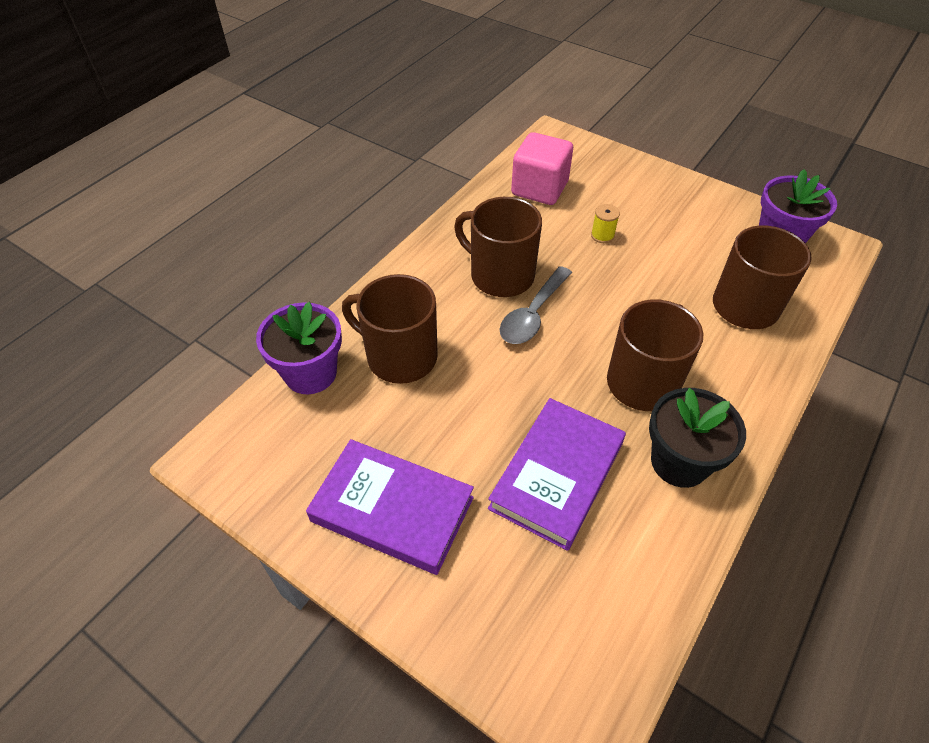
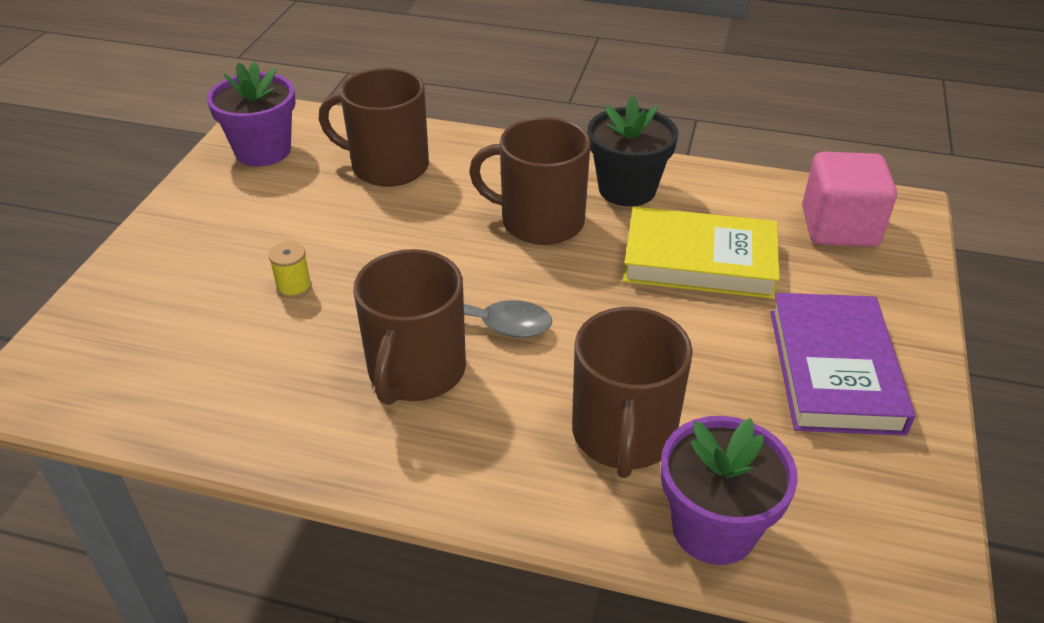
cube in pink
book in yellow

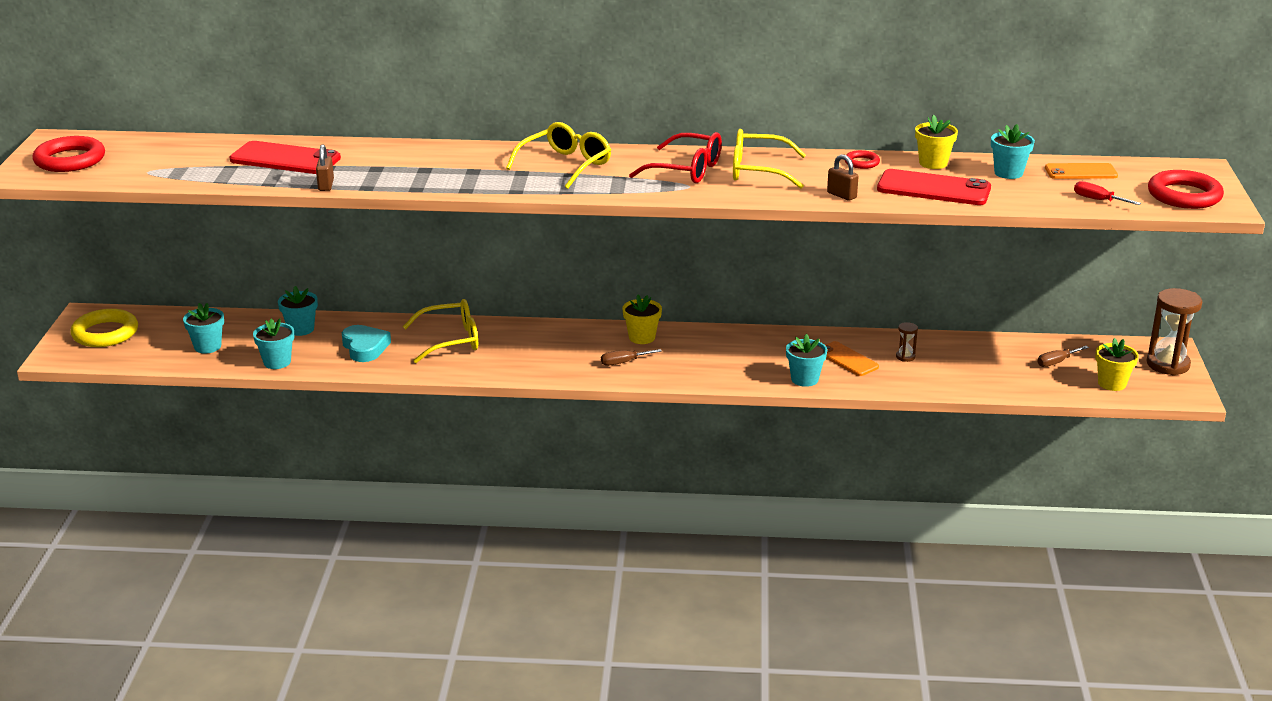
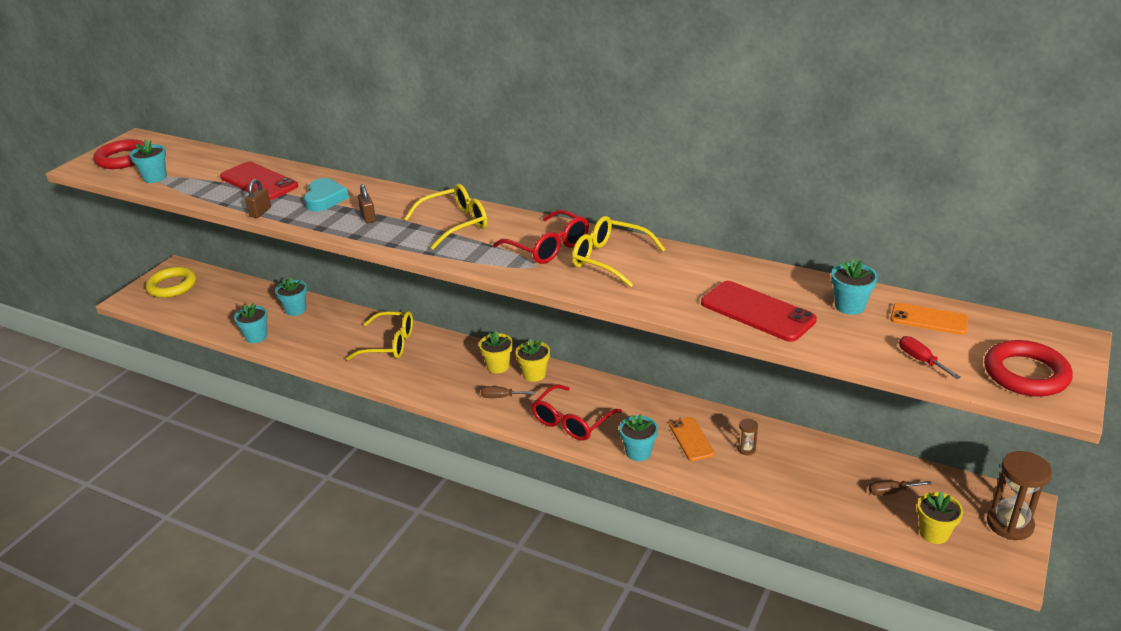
flower pot in yellow (1st from left)
ring in red (2nd from left in the first image)
padlock in brown (2nd from left)
flower pot in turquoise (1st from left)
heart in turquoise
glasses in red (2nd from left)

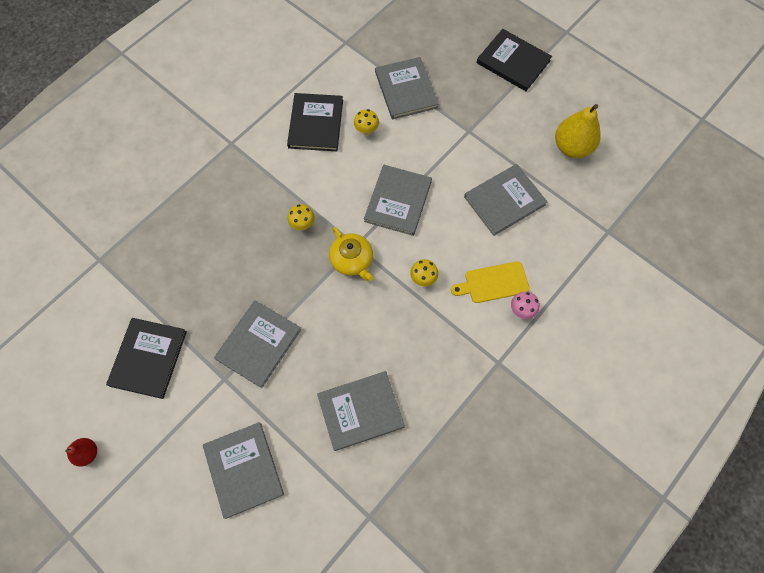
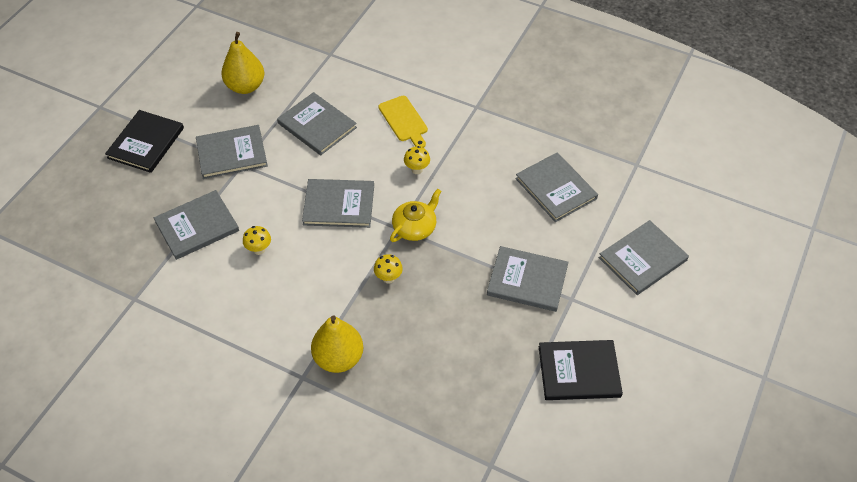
book in black (2nd from left in the first image)
mushroom in pink
pear in red
book in grey (2nd from left)
pear in yellow (2nd from left)

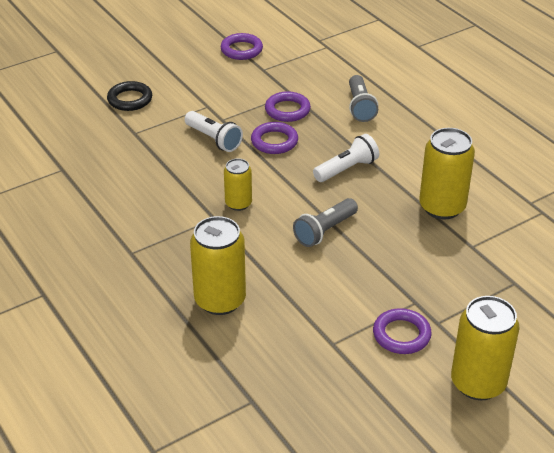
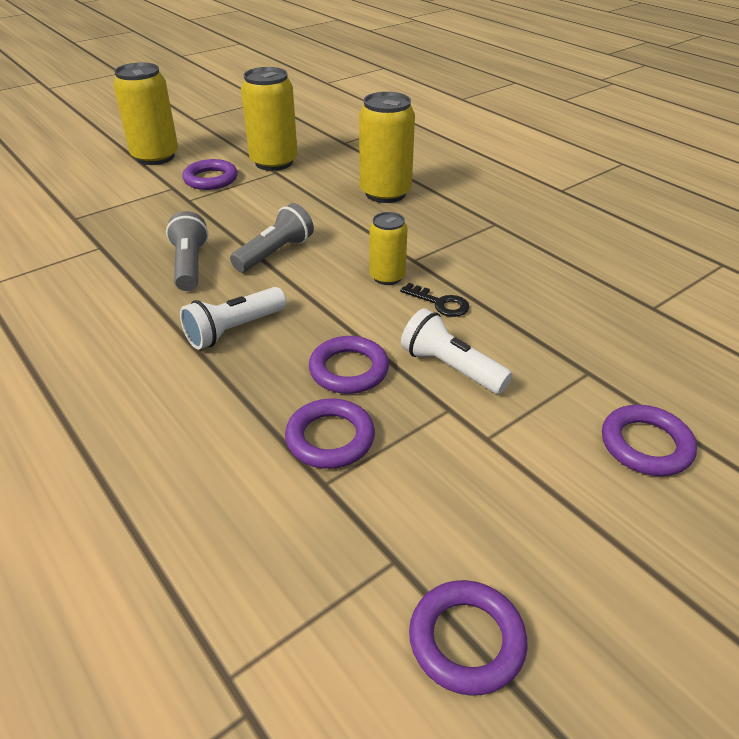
flashlight in grey (1st from left)
ring in purple (5th from left)
can in yellow (2nd from left)
key in black

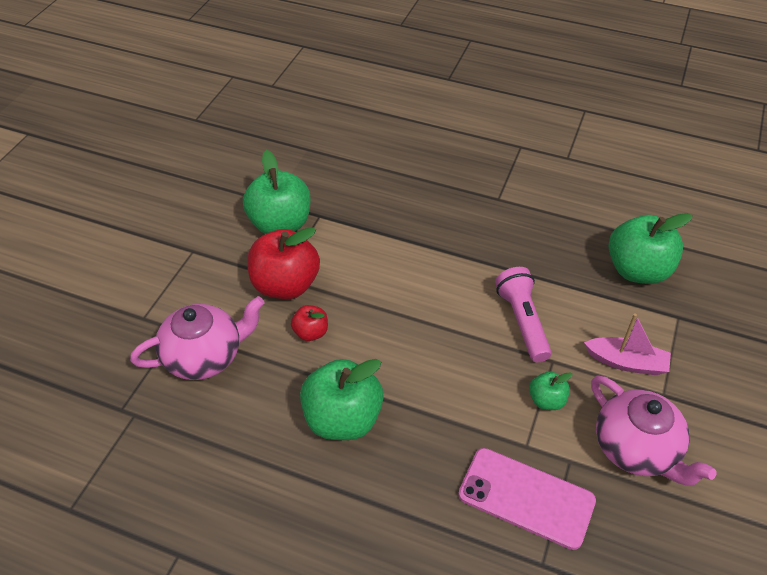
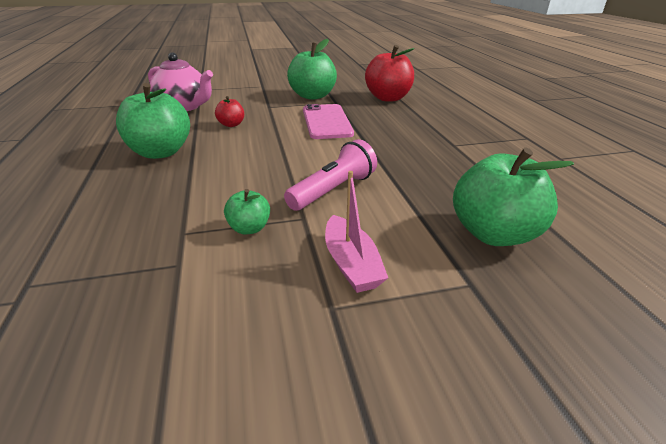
apple in red (2nd from left)
teapot in pink (2nd from left in the first image)
phone in pink

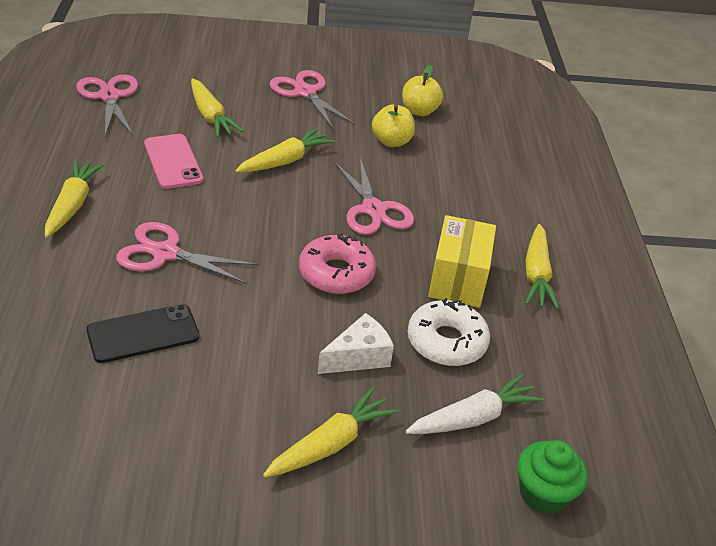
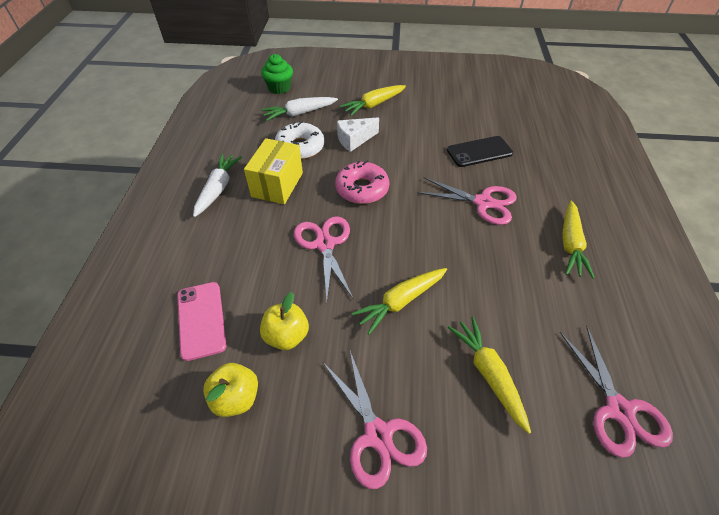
phone in pink
carrot in white (1st from left)

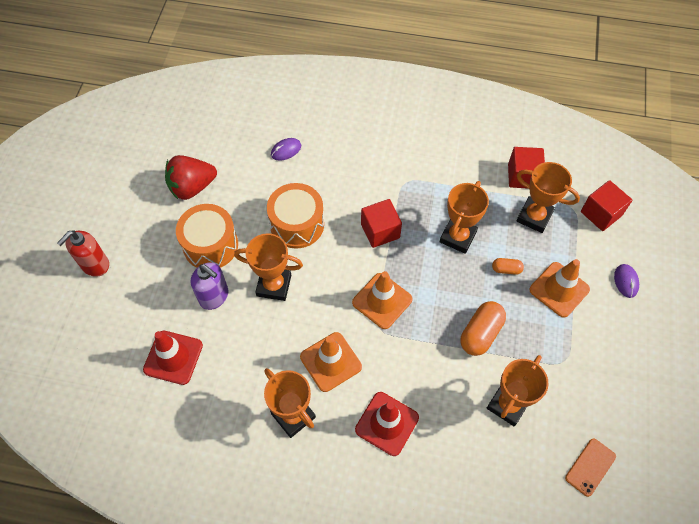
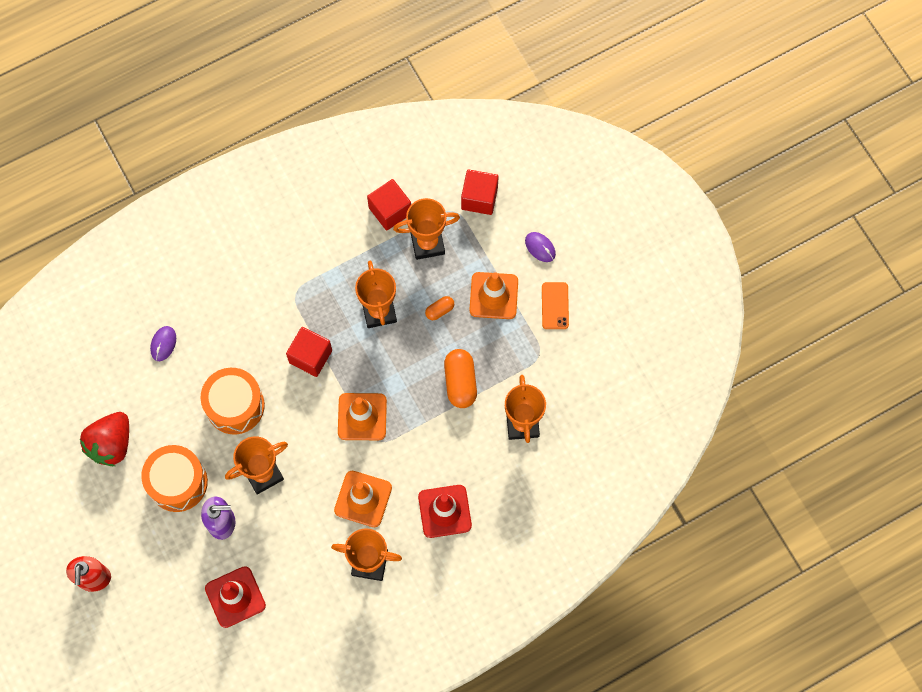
phone in orange

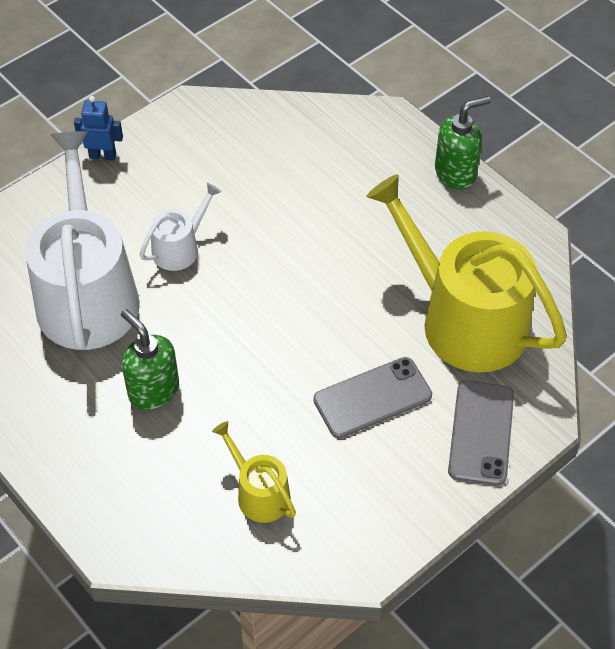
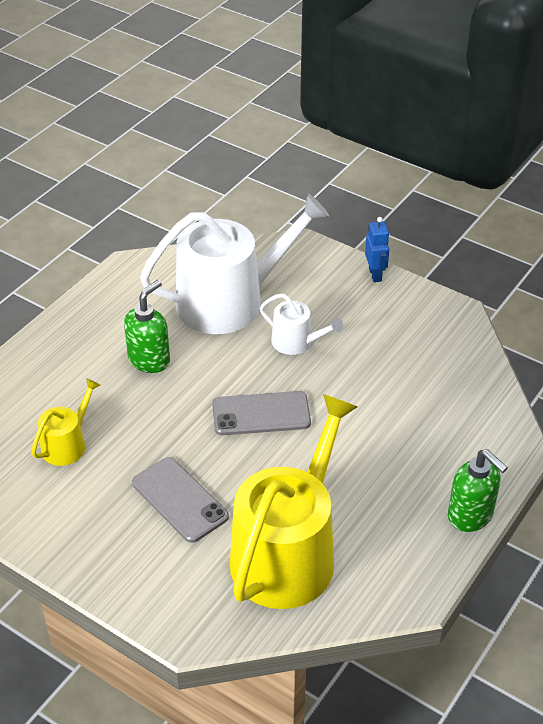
phone in grey (2nd from left)

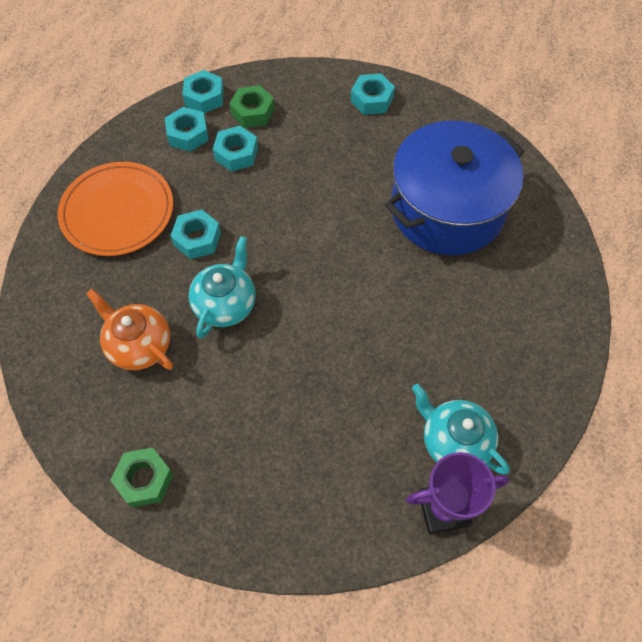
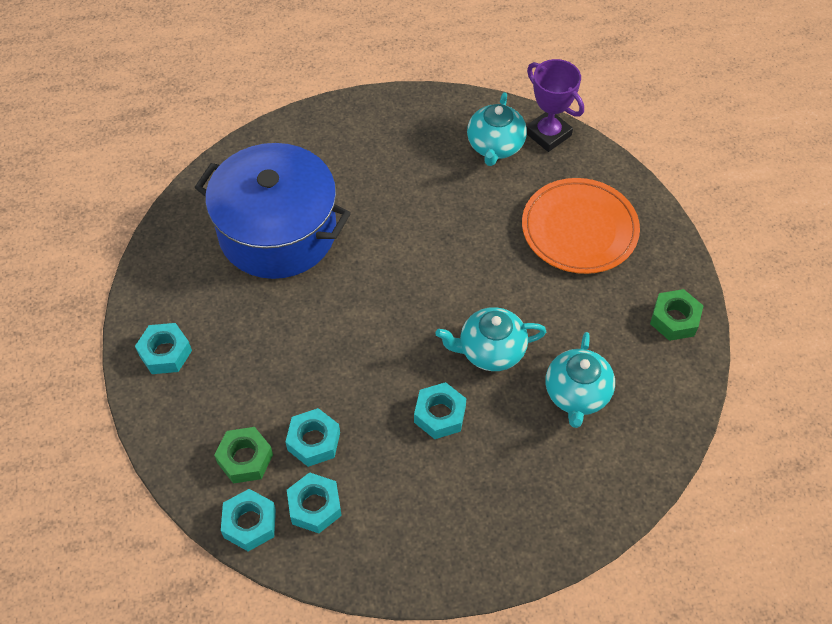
plate in orange
teapot in turquoise (3rd from left)

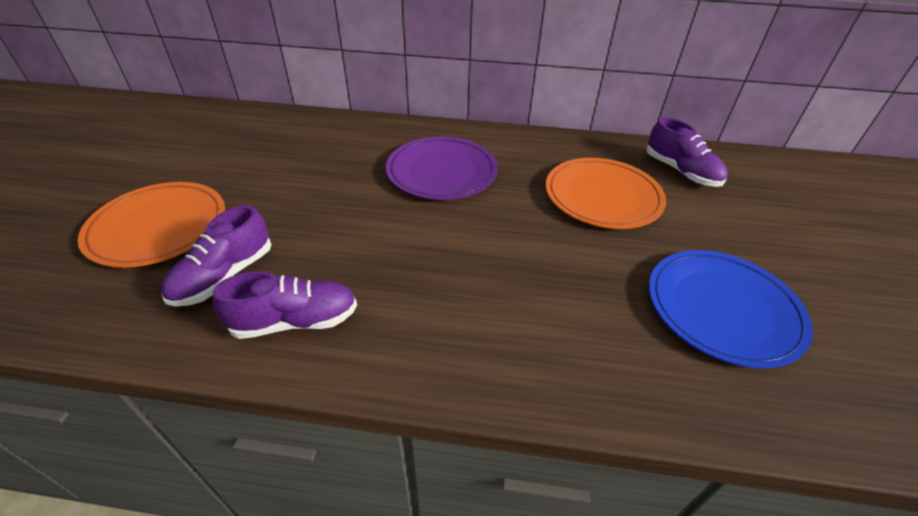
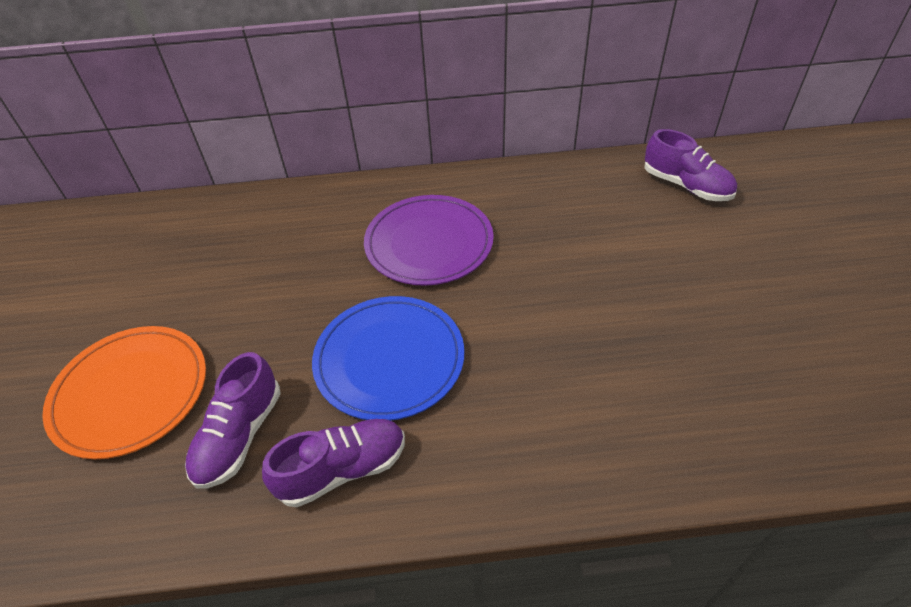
plate in orange (2nd from left in the first image)
plate in blue

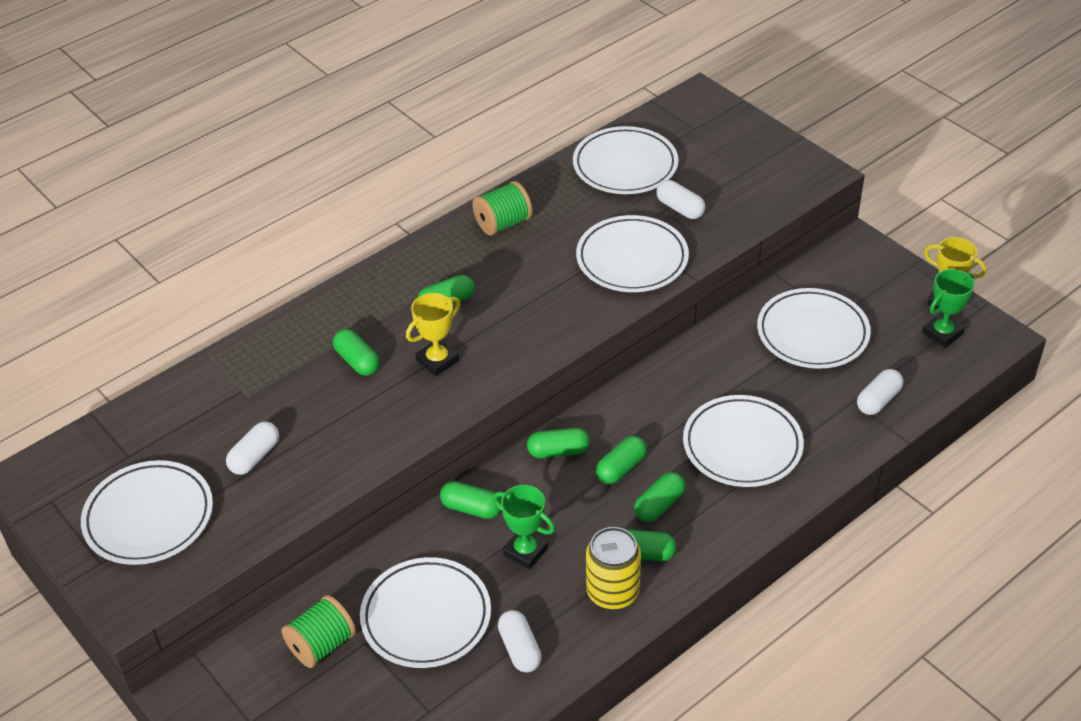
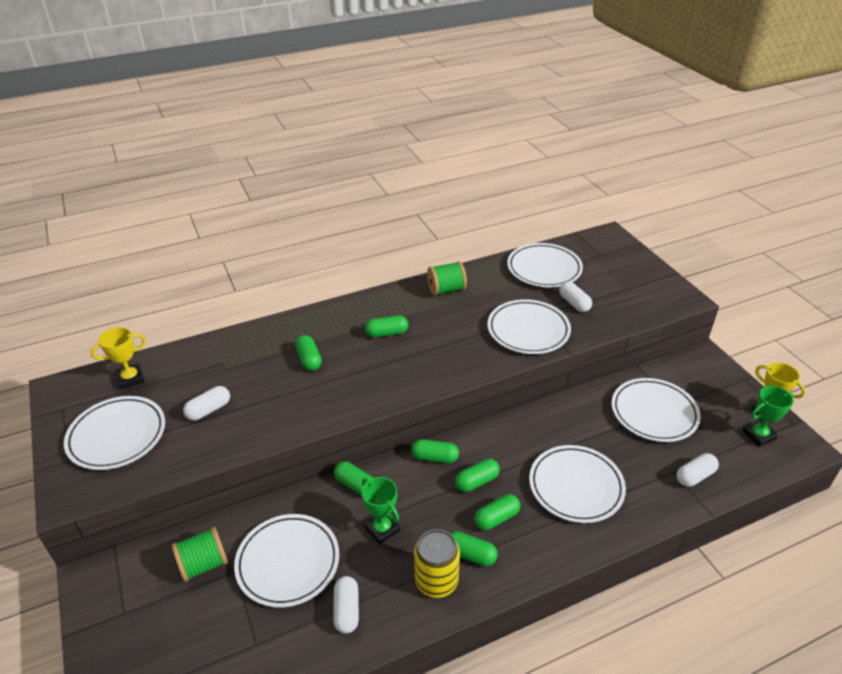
trophy in yellow (1st from left)

